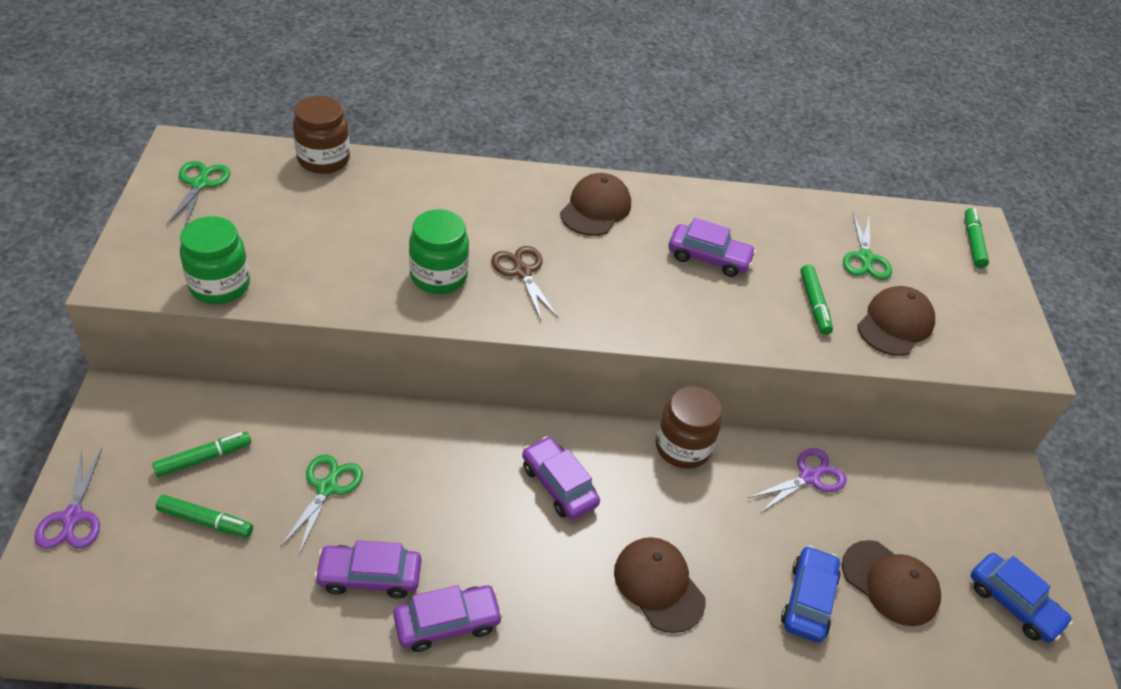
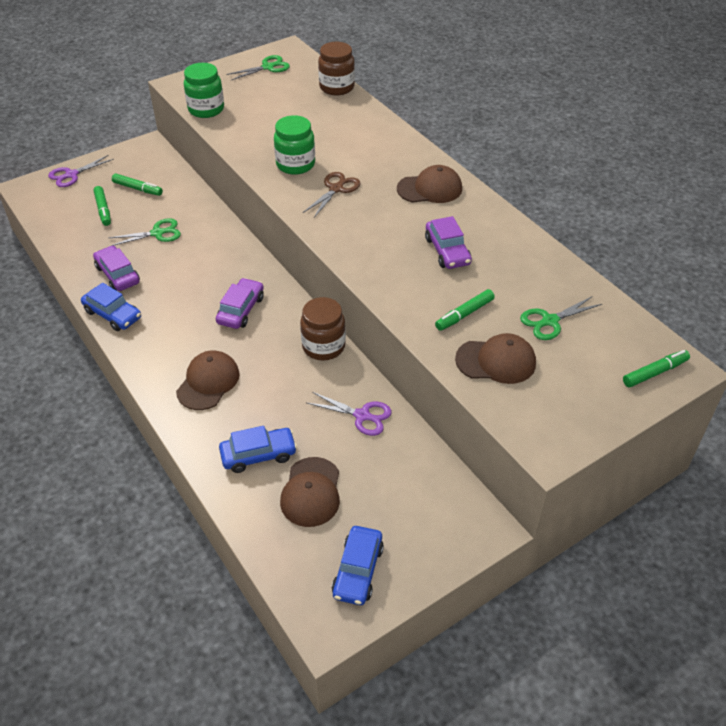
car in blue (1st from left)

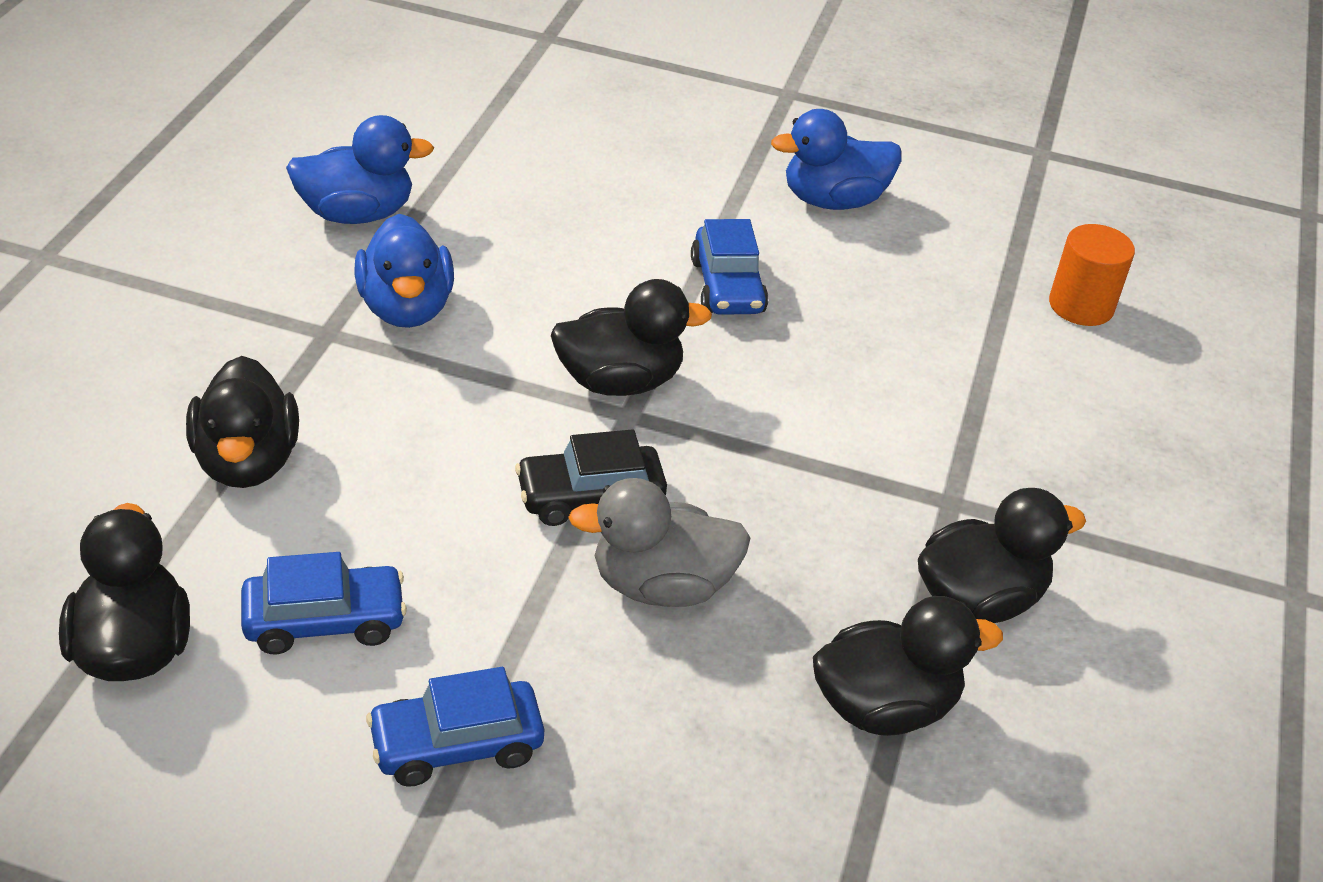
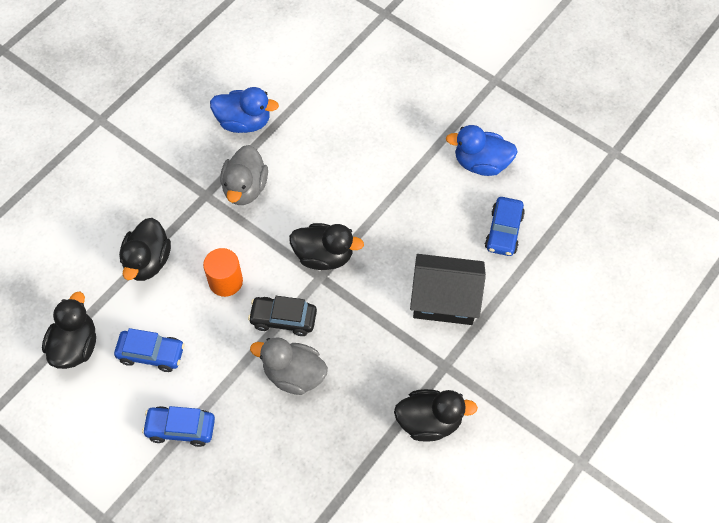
duck in grey (1st from left)
car in blue (3rd from left)
cylinder in orange
duck in black (4th from left in the first image)
house in black

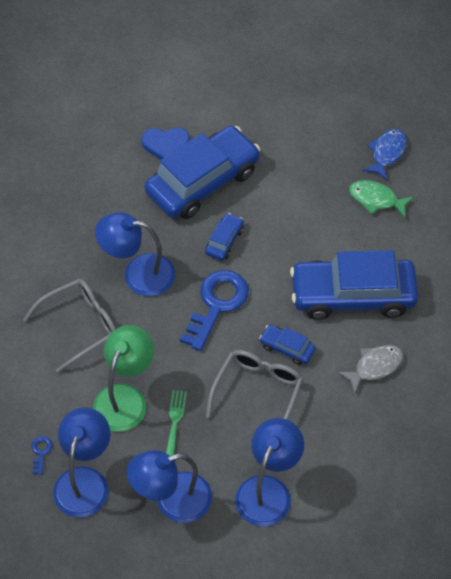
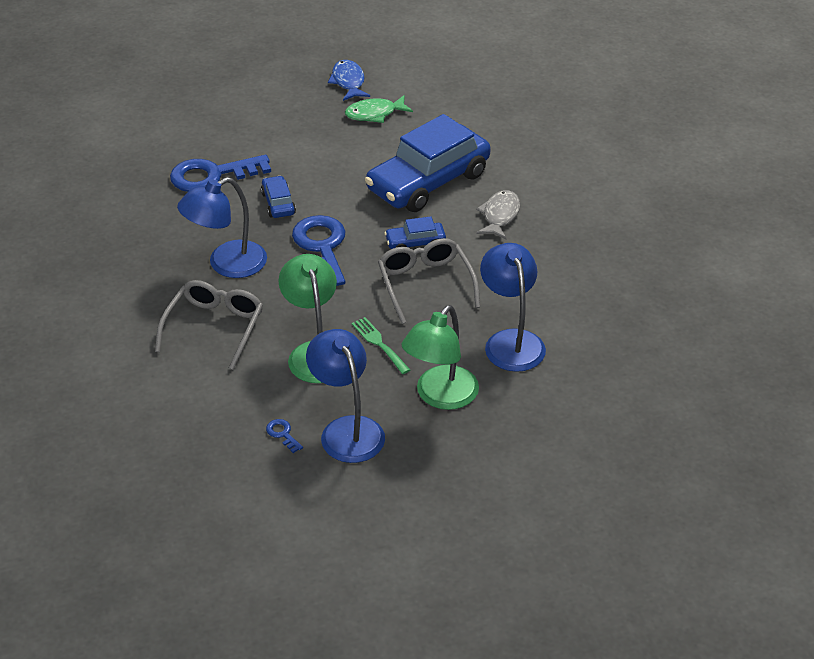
key in blue (1st from left)
heart in blue
lamp in green (2nd from left)

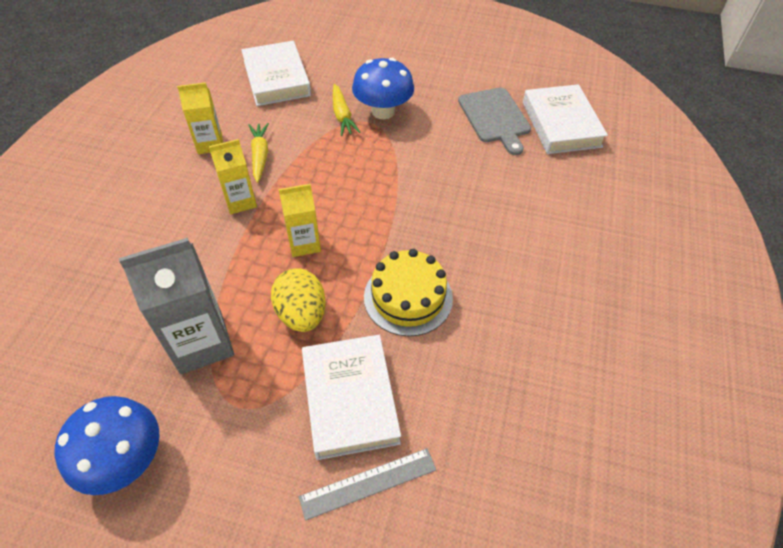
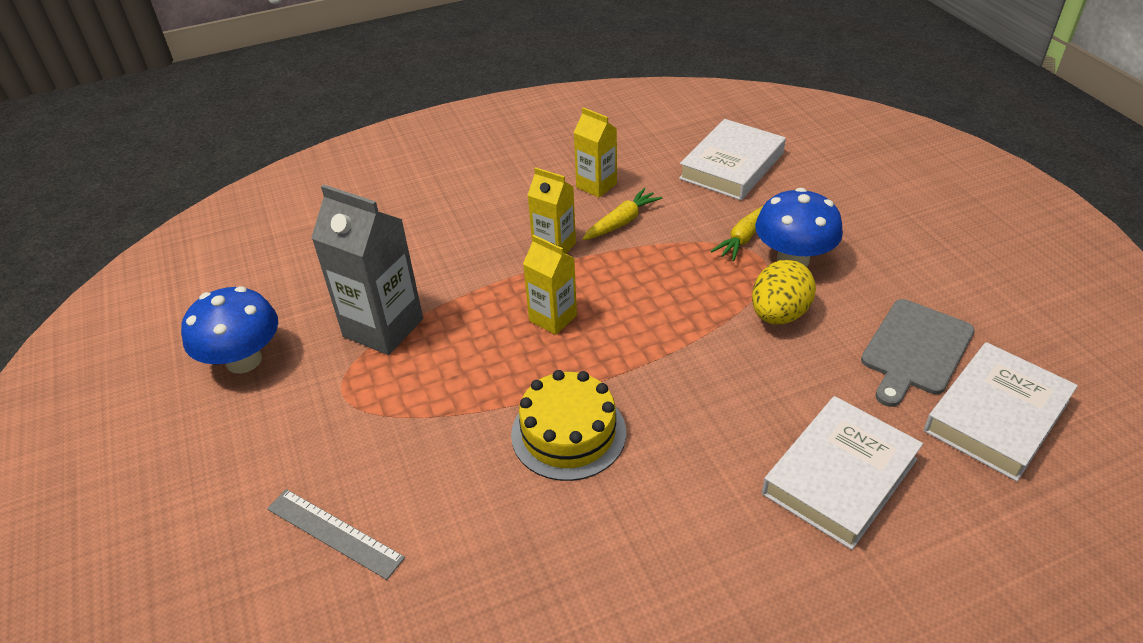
egg in yellow
book in white (2nd from left)

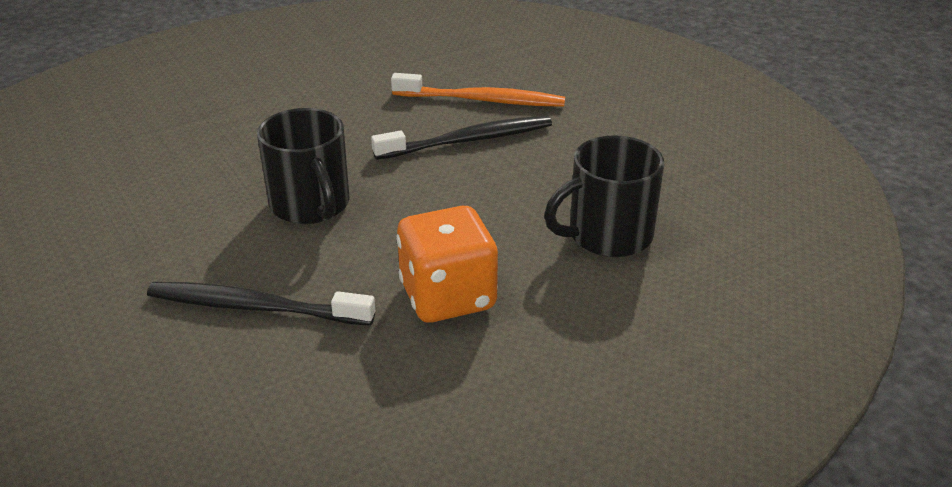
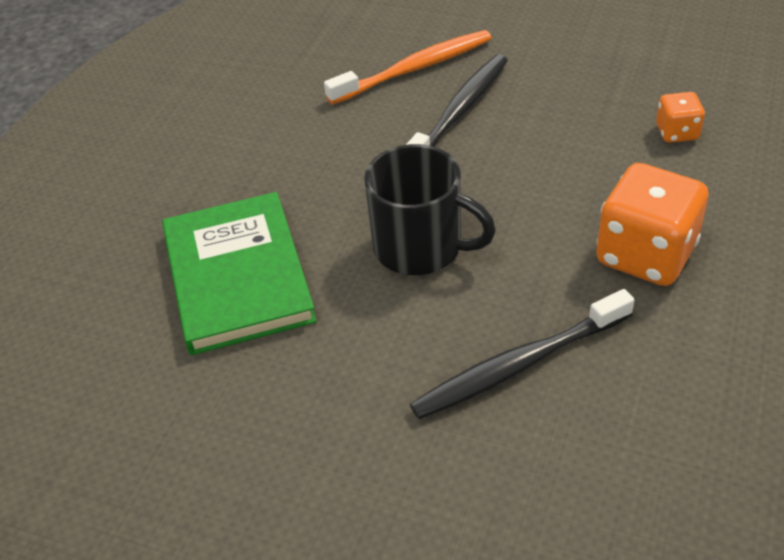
dice in orange (2nd from left)
book in green

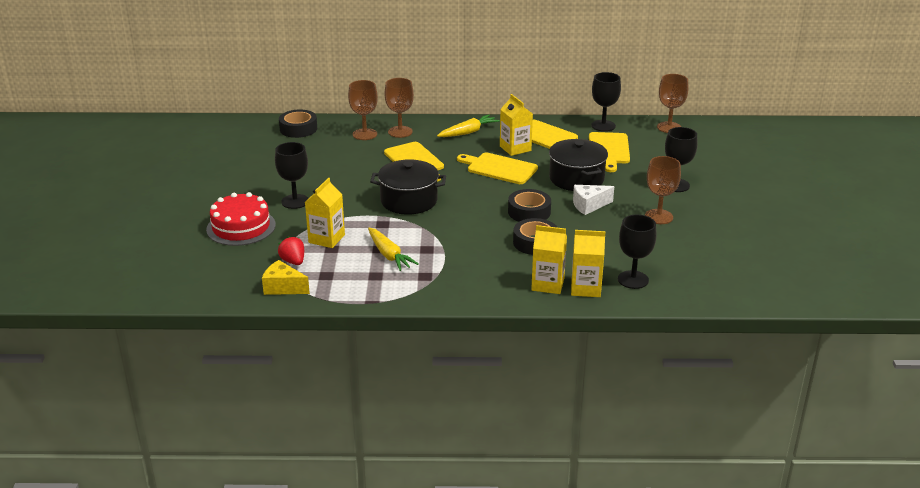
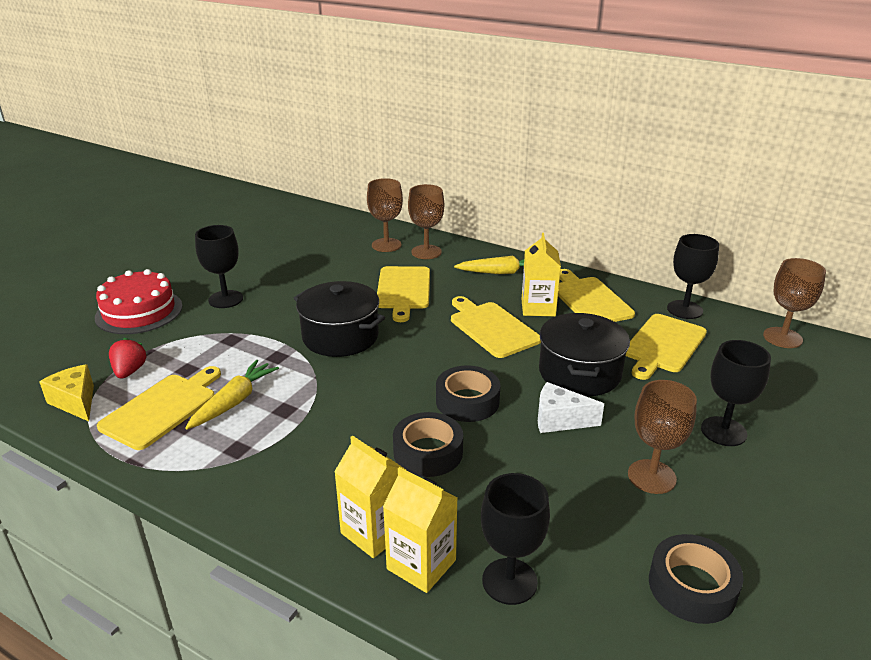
tape in black (3rd from left)
carton in yellow (1st from left in the first image)
carrot in yellow (1st from left)
cutting board in yellow (1st from left)

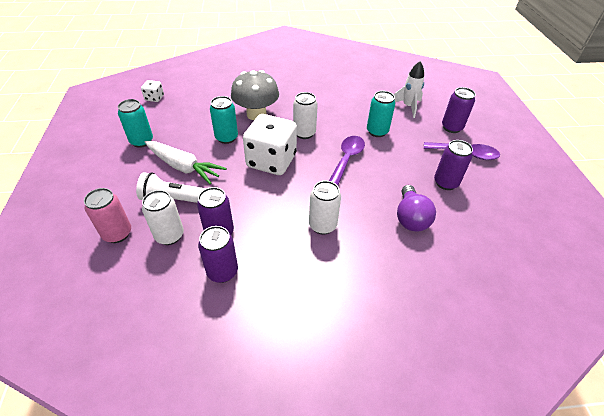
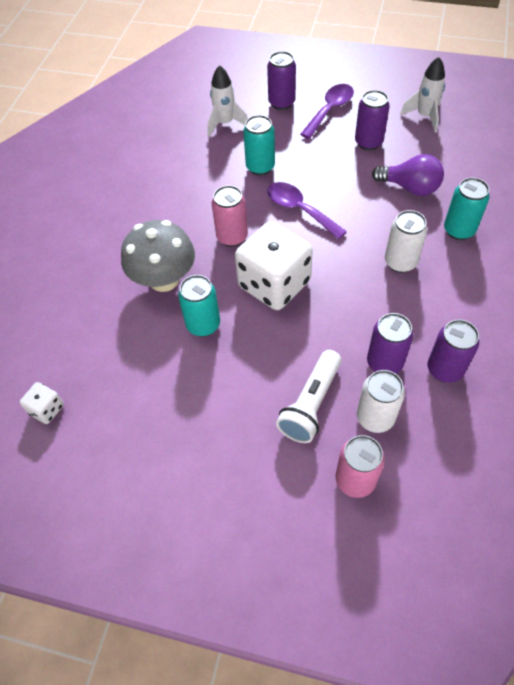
can in pink (1st from left)
can in turquoise (3rd from left)
carrot in white
rocket in white (2nd from left)

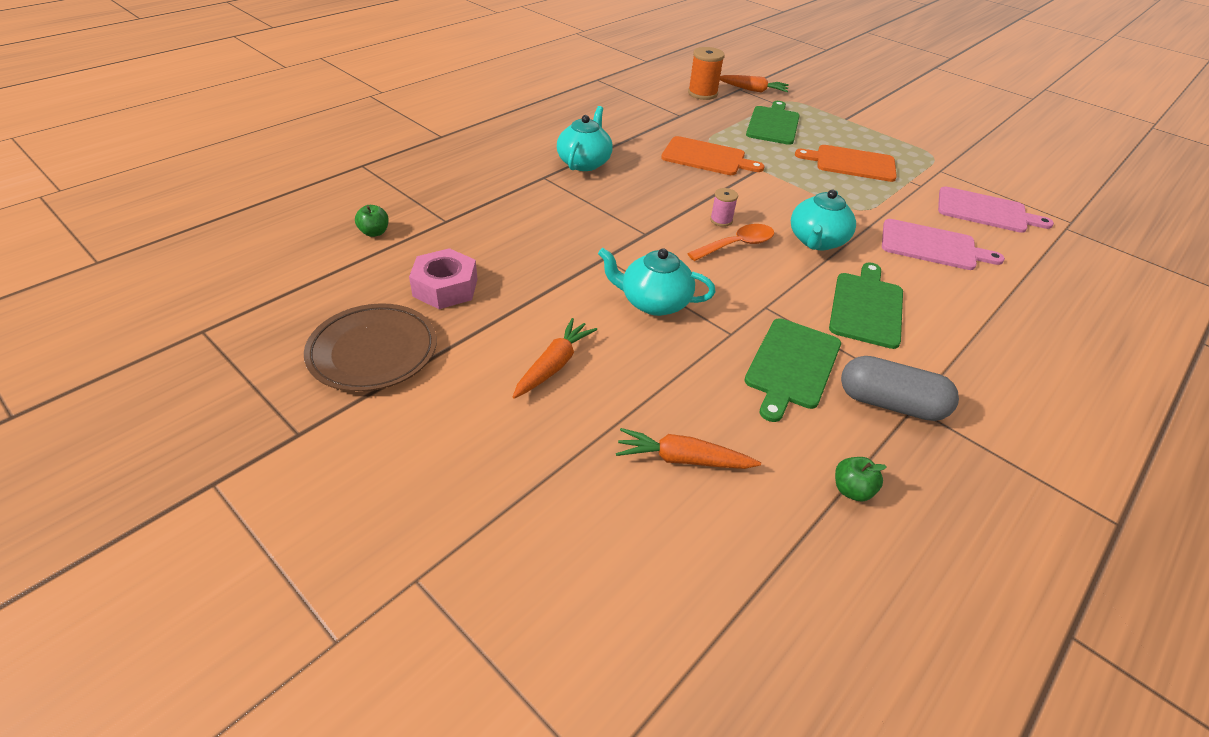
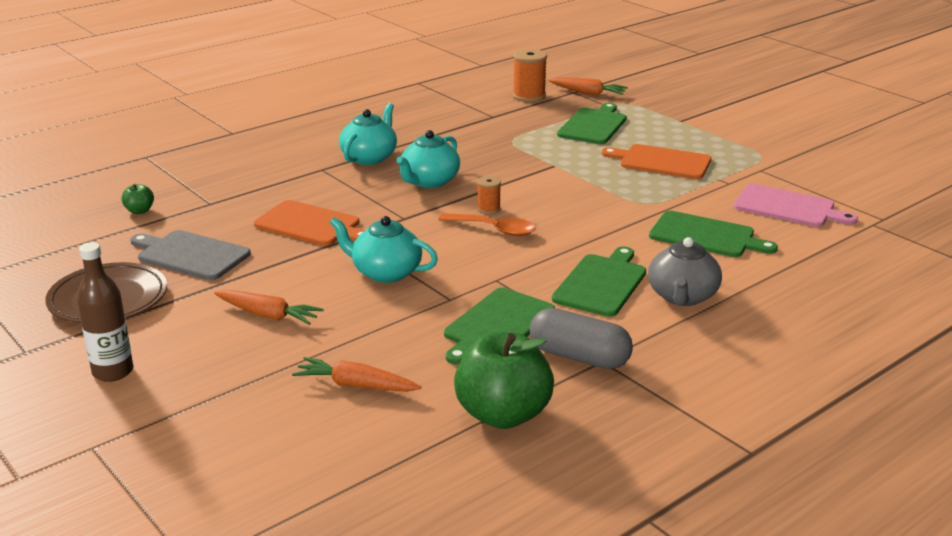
cutting board in orange (1st from left)
spool in orange (1st from left)
teapot in turquoise (3rd from left)
cutting board in green (4th from left)
spoon in orange
cutting board in grey
carrot in orange (1st from left)
apple in green (2nd from left)
teapot in grey
bottle in brown

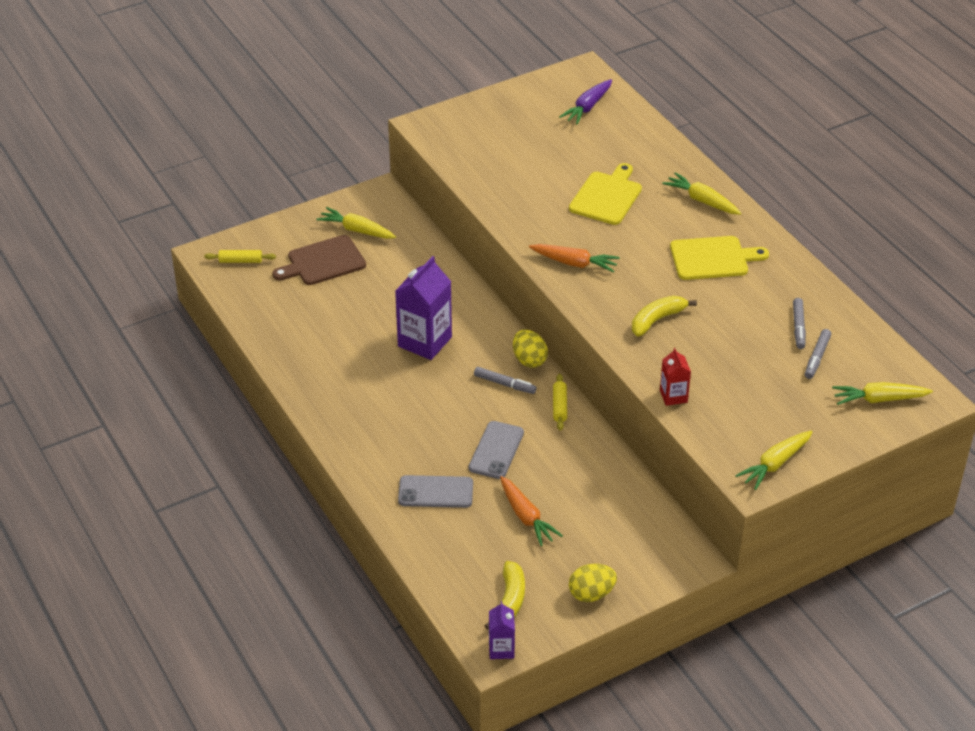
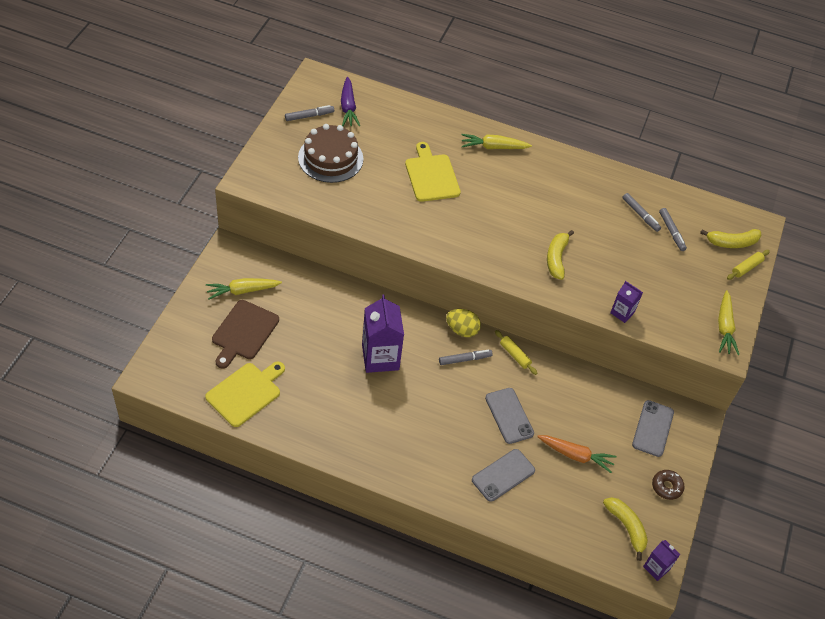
cutting board in yellow (1st from left)
carrot in orange (2nd from left in the first image)
rolling pin in yellow (2nd from left)
carton in purple (2nd from left)
banana in yellow (3rd from left)
donut in brown
marker in grey (1st from left)
cake in brown
phone in grey (3rd from left)

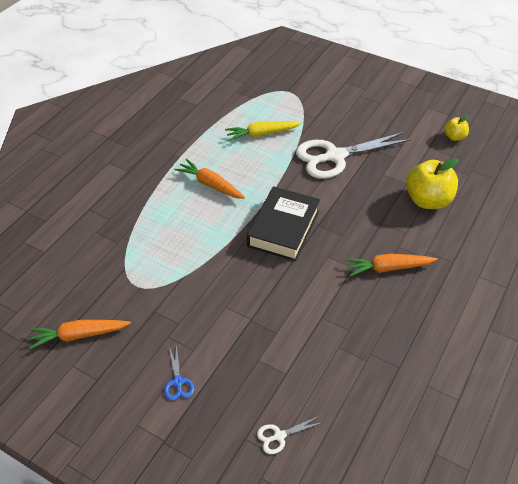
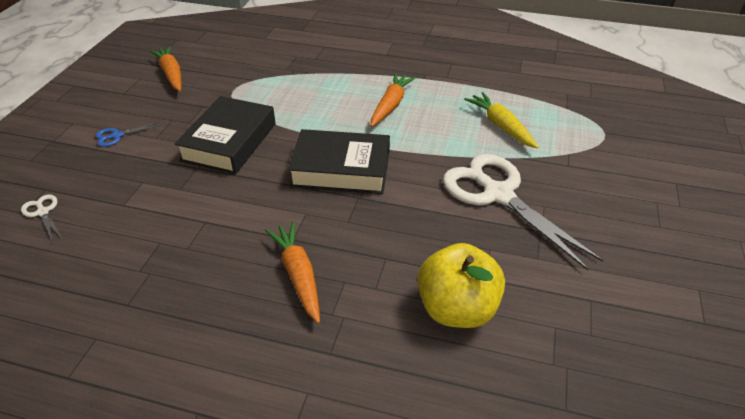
apple in yellow (2nd from left in the first image)
book in black (1st from left)

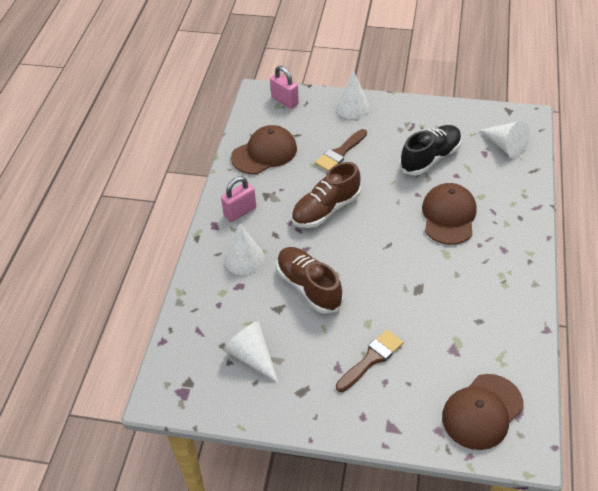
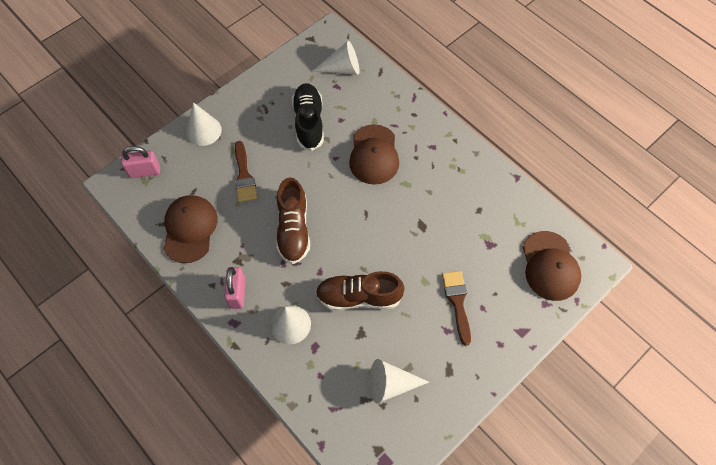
cap in brown (2nd from left)

